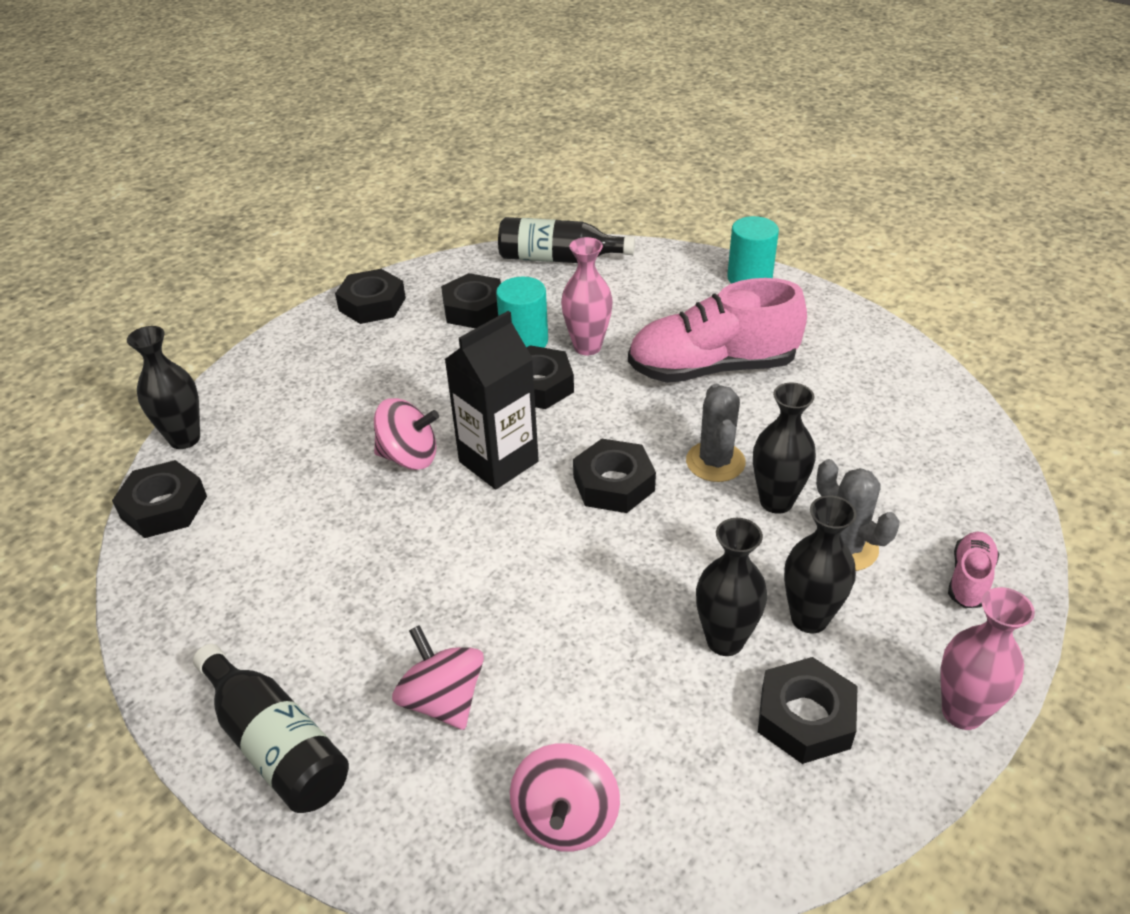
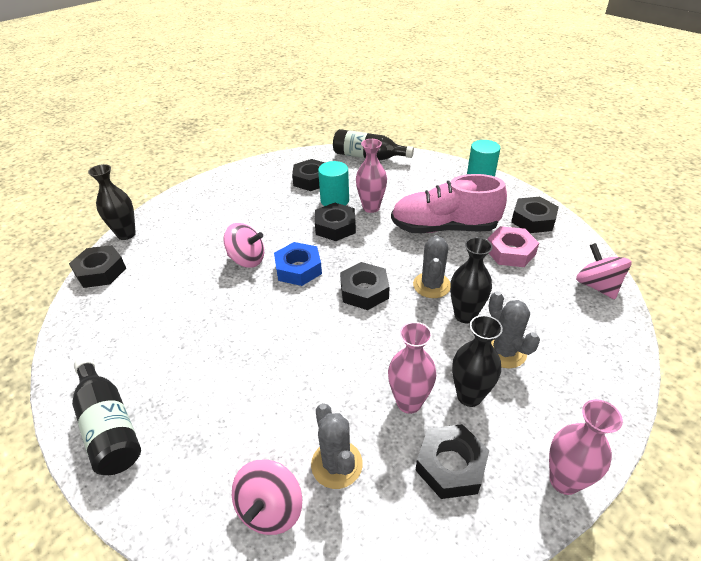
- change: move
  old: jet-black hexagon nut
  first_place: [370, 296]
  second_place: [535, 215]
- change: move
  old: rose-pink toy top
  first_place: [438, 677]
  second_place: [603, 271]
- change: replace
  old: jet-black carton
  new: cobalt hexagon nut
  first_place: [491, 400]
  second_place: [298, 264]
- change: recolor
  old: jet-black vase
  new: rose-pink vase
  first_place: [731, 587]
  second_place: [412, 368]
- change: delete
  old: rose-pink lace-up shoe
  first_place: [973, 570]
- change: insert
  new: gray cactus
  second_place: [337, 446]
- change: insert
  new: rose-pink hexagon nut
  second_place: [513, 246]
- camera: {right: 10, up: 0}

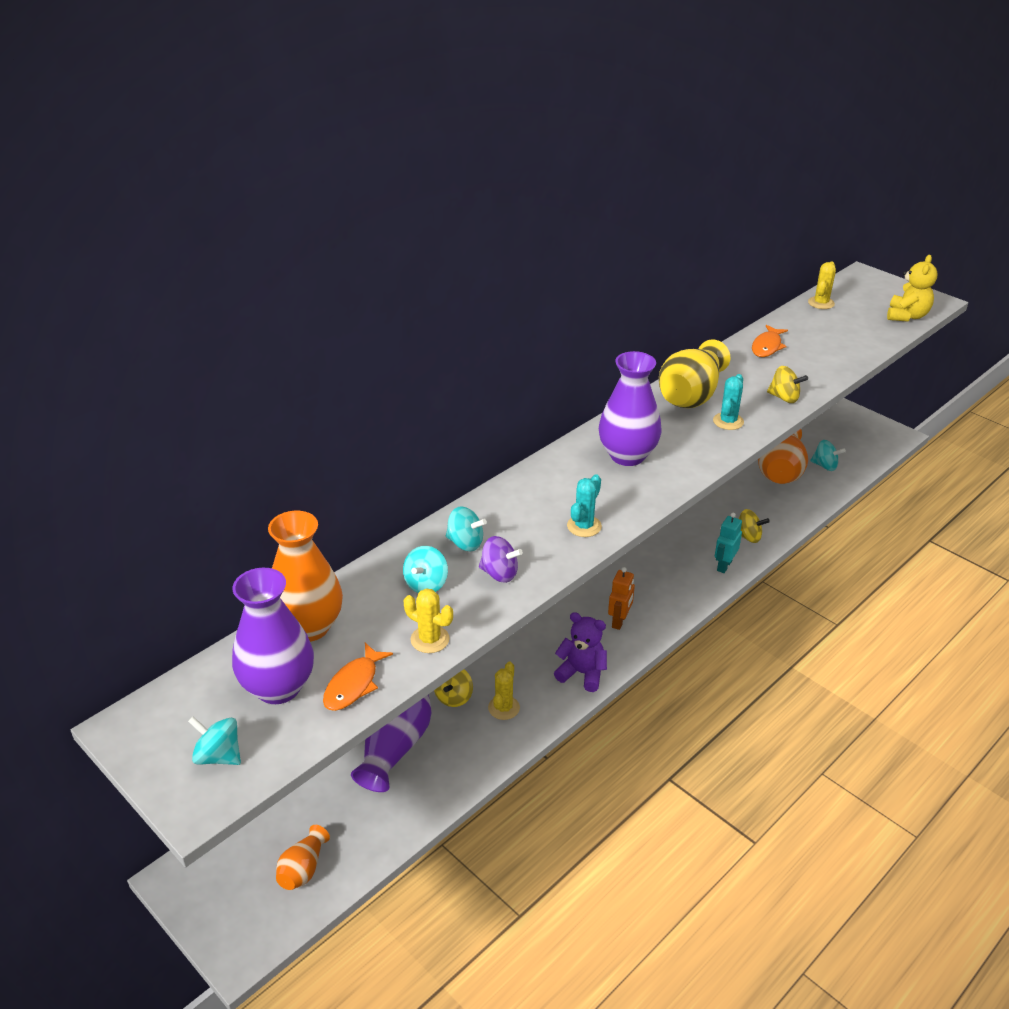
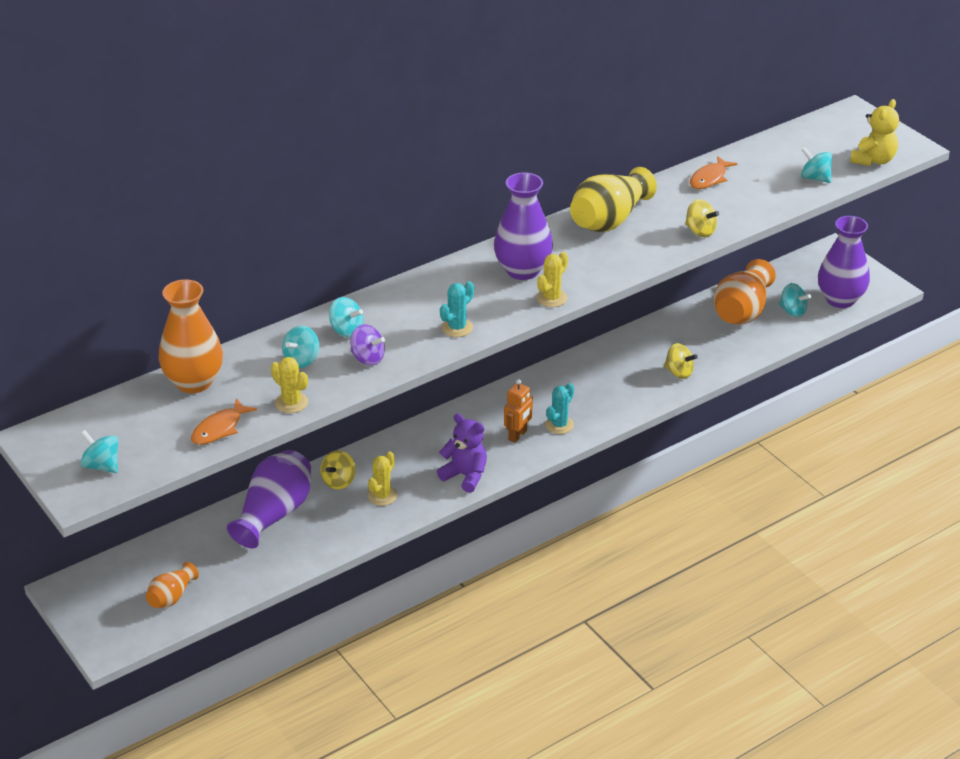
- change: move
  old: purple vase
  first_place: [273, 636]
  second_place: [844, 262]
- change: move
  old: teal cactus
  first_place: [728, 402]
  second_place: [559, 408]
- change: delete
  old: teal toy robot
  first_place: [728, 543]
- change: move
  old: yellow cactus
  first_place: [822, 285]
  second_place: [552, 279]
- change: insert
  new: teal toy top
  second_place: [816, 165]
- camera: {right: 10, up: 0}

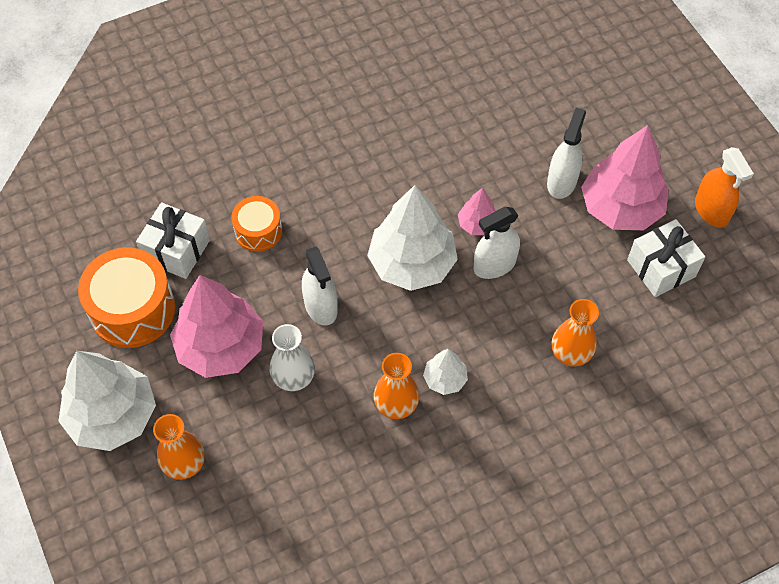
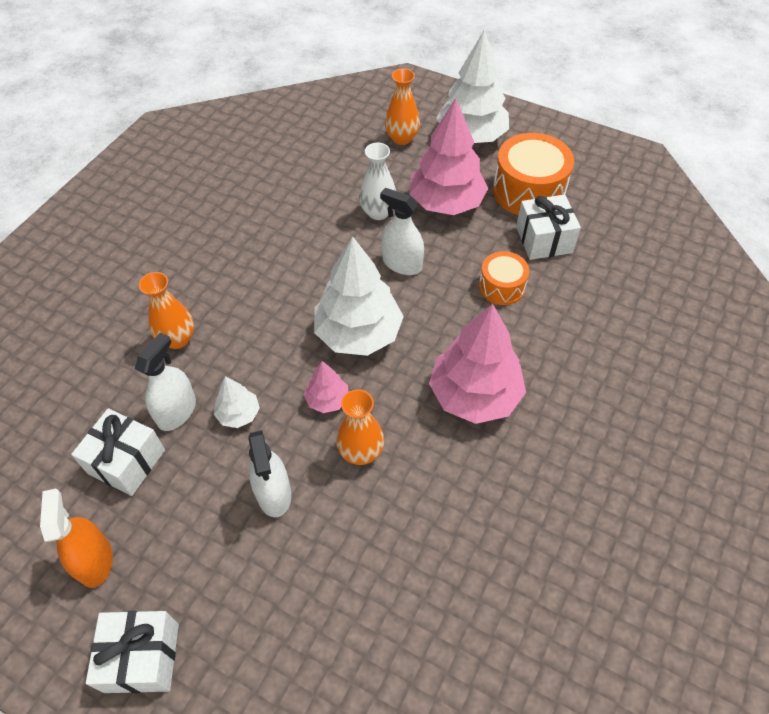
- change: move
  old: bright orange vase
  first_place: [396, 386]
  second_place: [360, 427]
- change: move
  old: snow-white toy tree
  first_place: [445, 372]
  second_place: [237, 402]
- change: move
  old: snow-white sprayer
  first_place: [497, 243]
  second_place: [165, 382]
- change: move
  old: rose-pink toy tree
  first_place: [625, 177]
  second_place: [477, 364]
- change: rotate
  old: bright orange sprayer
  first_place: [724, 187]
  second_place: [76, 538]
  degrees: 45
- change: insert
  new: snow-white wrapped gift
  second_place: [132, 652]
- camera: {right: 145, up: -5}

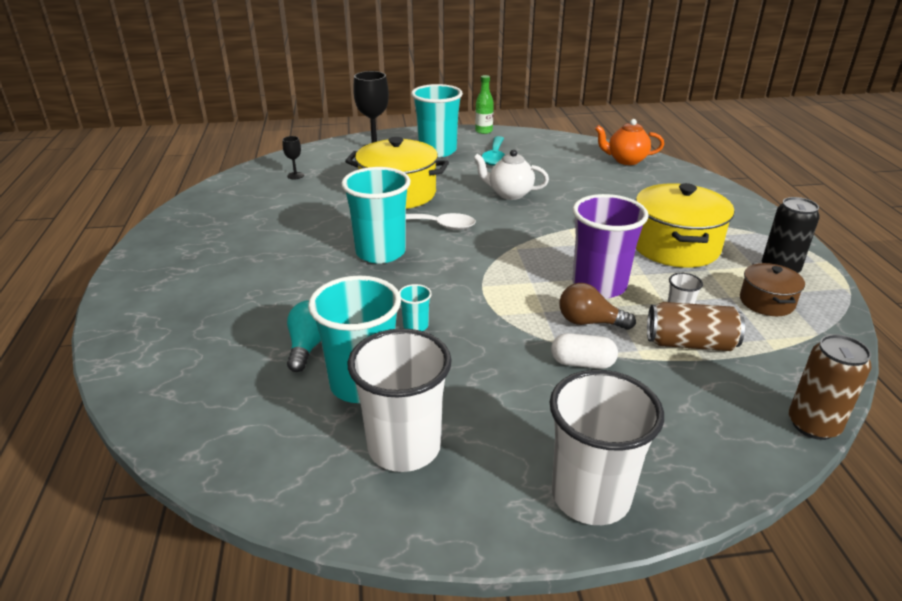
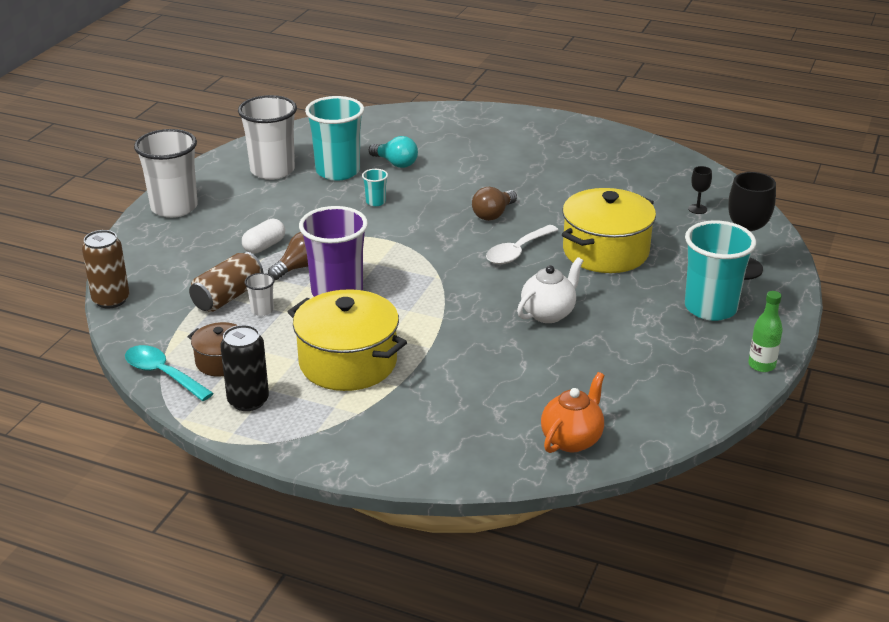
- change: replace
  old: teal beaker
  new: russet bulb
  first_place: [376, 215]
  second_place: [494, 204]
- change: move
  old: teal teaspoon
  first_place: [493, 151]
  second_place: [169, 373]
- camera: {right: 120, up: 0}

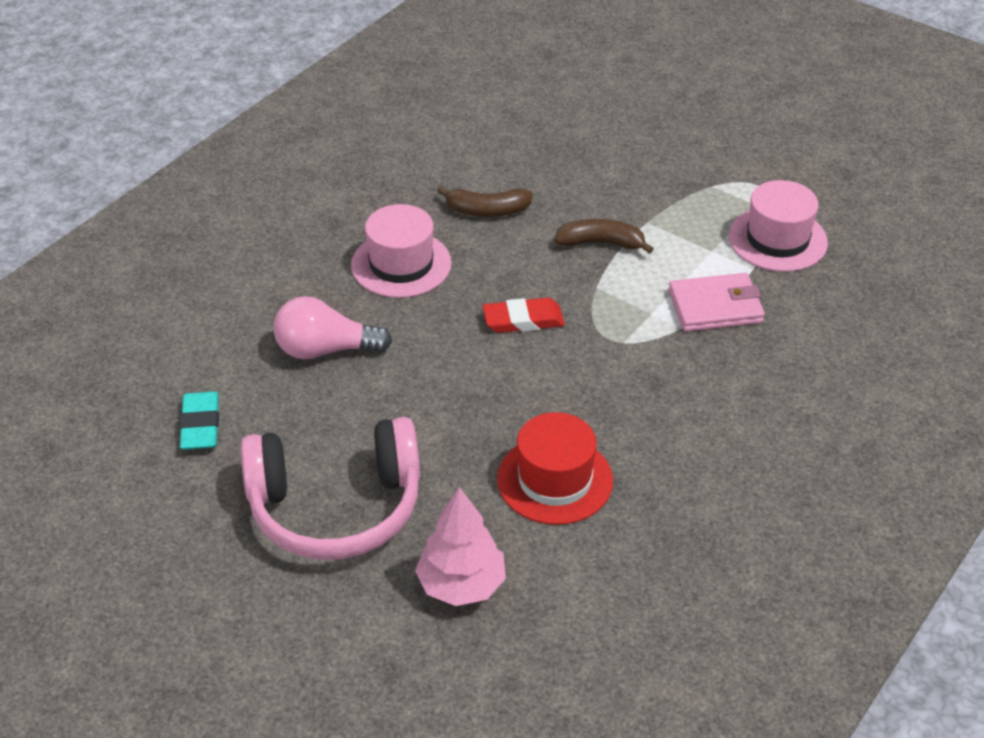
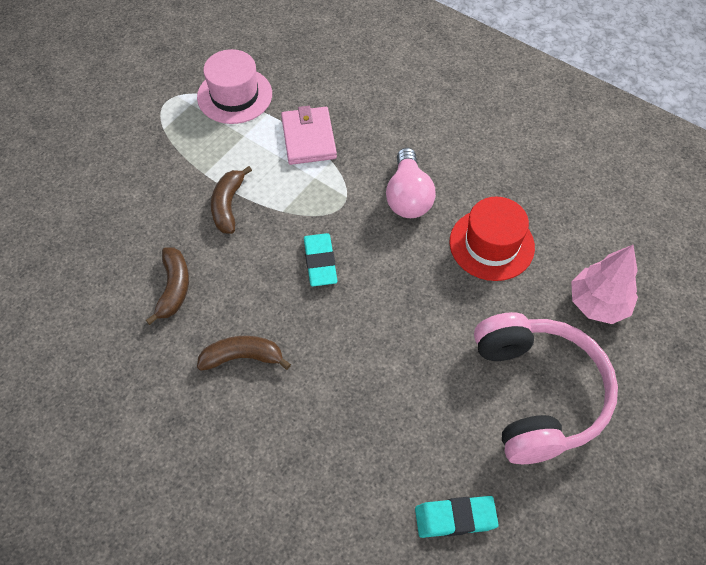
- change: move
  old: rose-pink bulb
  first_place: [333, 327]
  second_place: [411, 183]
- change: replace
  old: rose-pink hat
  new: russet banana fruit
  first_place: [401, 251]
  second_place: [244, 353]
- change: recolor
  old: scarlet gum eraser
  new: teal gum eraser
  first_place: [524, 315]
  second_place: [320, 259]
- camera: {right: -90, up: 15}

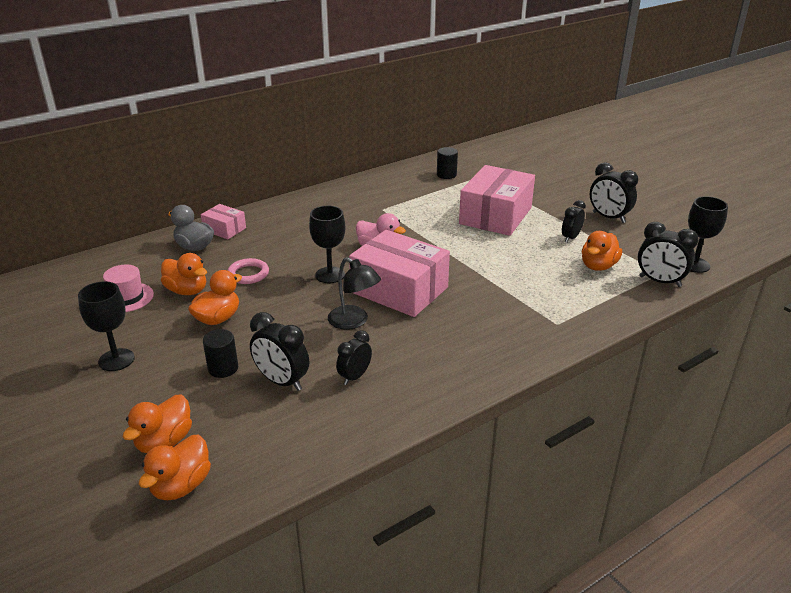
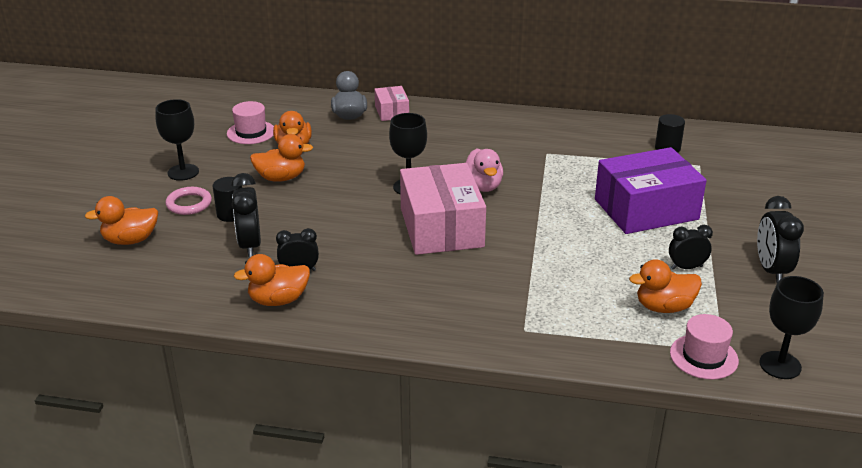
- change: move
  old: bright orange toy duck
  first_place: [175, 467]
  second_place: [272, 280]
- change: move
  old: rose-pink torus
  first_place: [248, 271]
  second_place: [188, 201]
- change: delete
  old: jet-black reading lamp
  first_place: [354, 293]
- change: recolor
  old: rose-pink parcel
  new: purple parcel
  first_place: [497, 200]
  second_place: [651, 190]
- change: replace
  old: jet-black bedside clock
  new: rose-pink hat
  first_place: [668, 254]
  second_place: [704, 347]
- camera: {right: 45, up: 0}

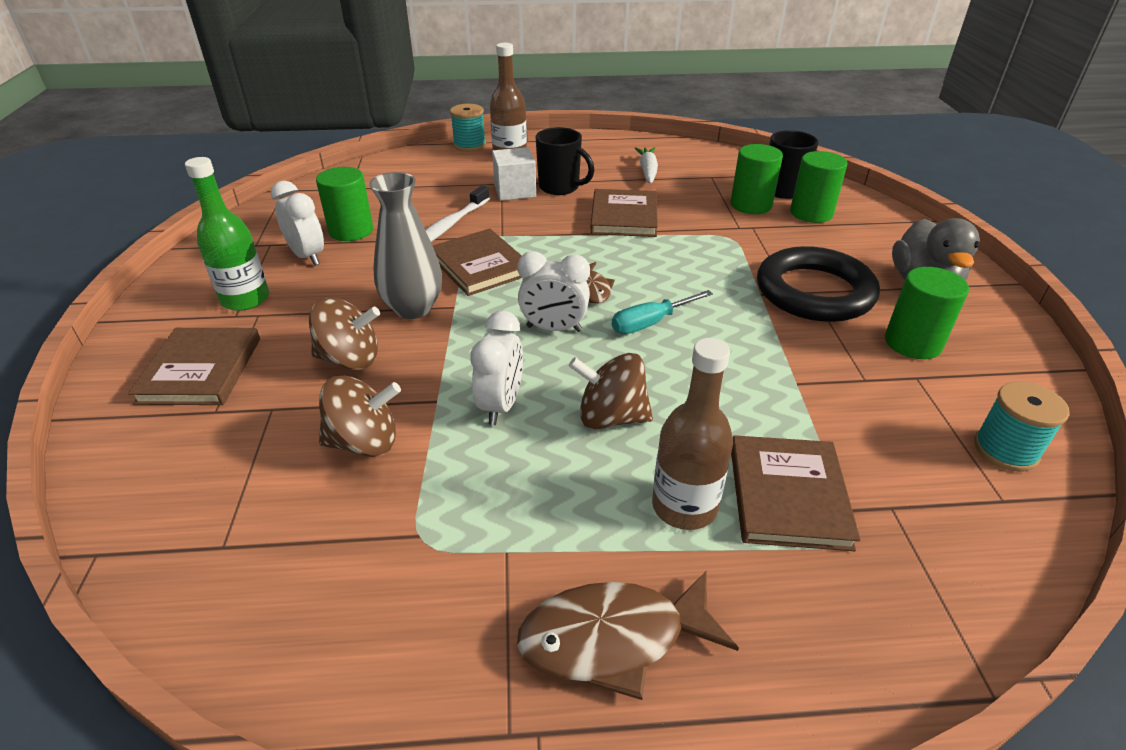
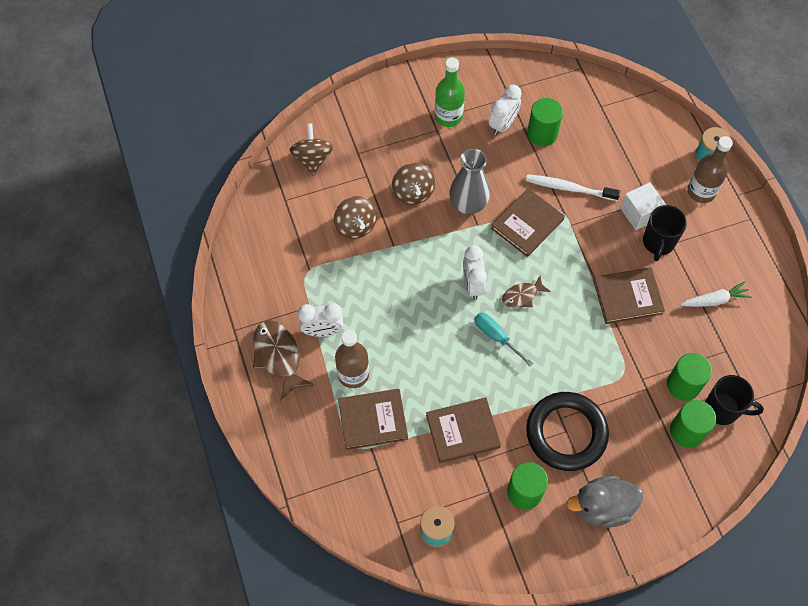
- change: move
  old: russet hardback
  first_place: [194, 366]
  second_place: [463, 430]
- change: move
  old: snow-white bedside clock
  first_place: [496, 368]
  second_place: [320, 320]
- change: move
  old: russet toy top
  first_place: [611, 391]
  second_place: [311, 149]
- camera: {right: 75, up: 25}

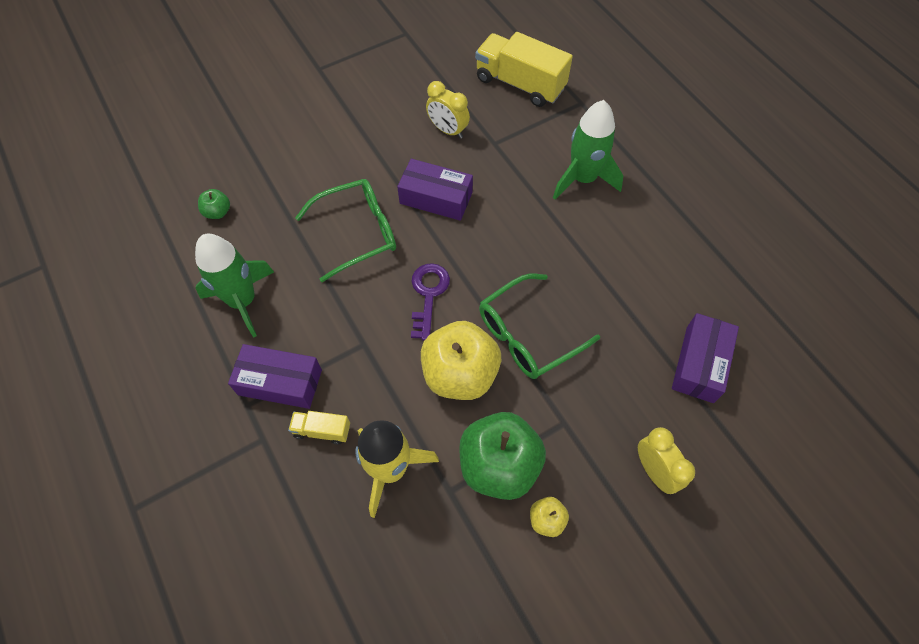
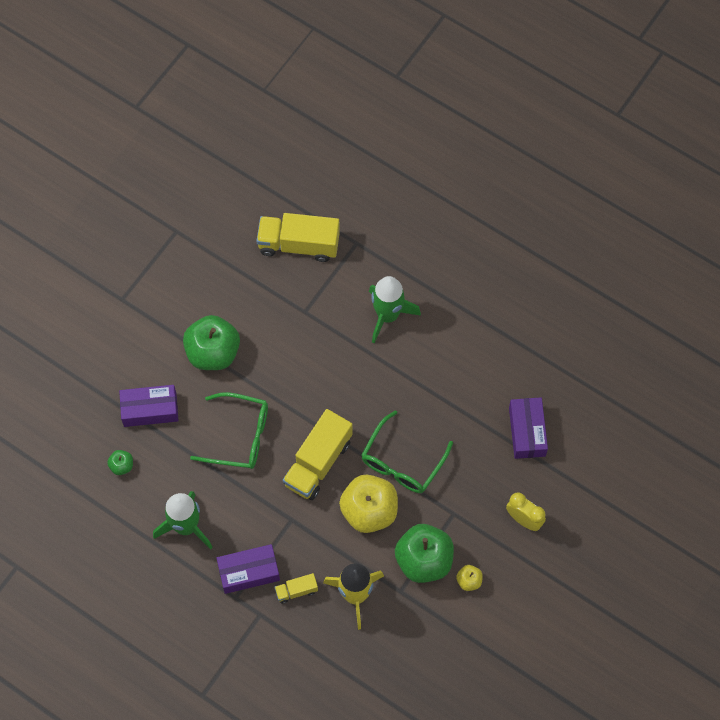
- change: rotate
  old: leaf-green eyeglasses
  first_place: [345, 230]
  second_place: [229, 430]
  degrees: 60
- change: move
  old: purple parcel
  first_place: [435, 190]
  second_place: [148, 406]
- change: replace
  old: purple door key
  new: yellow toy truck
  first_place: [430, 302]
  second_place: [318, 454]
- change: delete
  old: yellow bedside clock
  first_place: [448, 110]
- change: insert
  new: leaf-green apple
  second_place: [211, 342]
- camera: {right: -25, up: 5}

